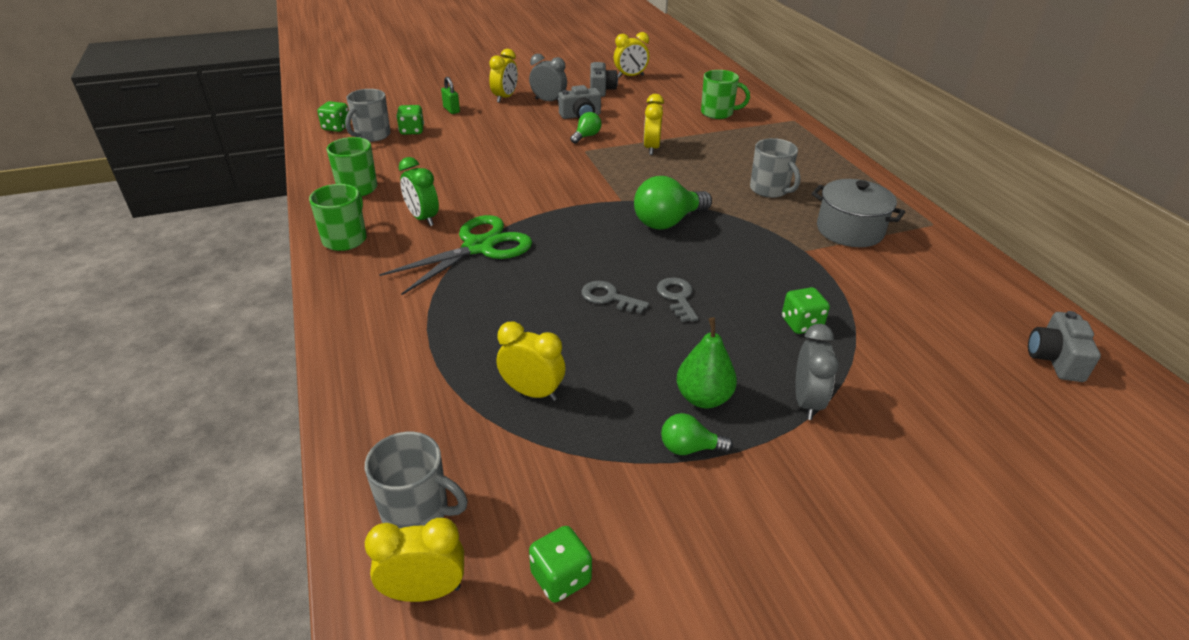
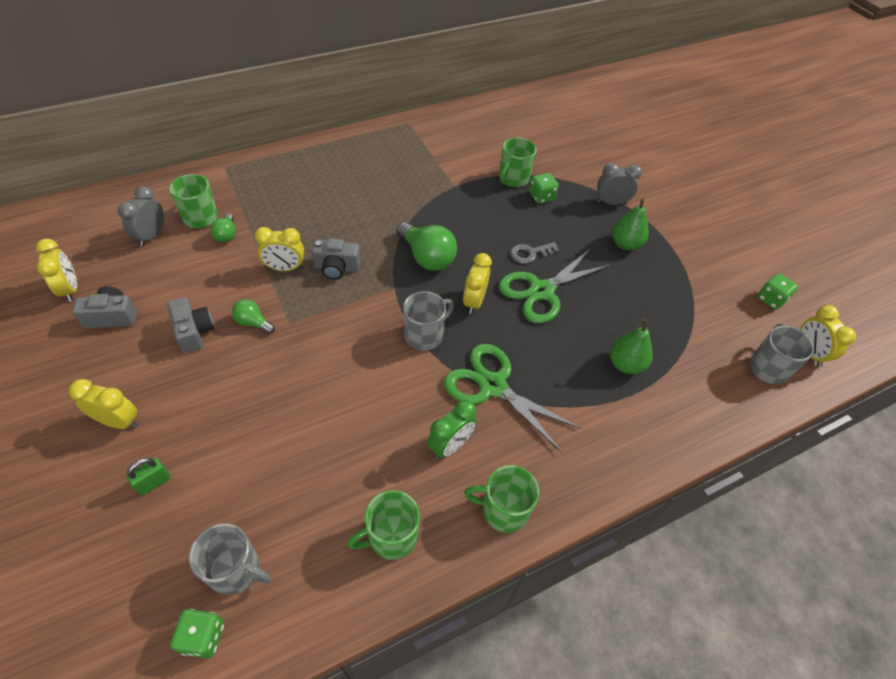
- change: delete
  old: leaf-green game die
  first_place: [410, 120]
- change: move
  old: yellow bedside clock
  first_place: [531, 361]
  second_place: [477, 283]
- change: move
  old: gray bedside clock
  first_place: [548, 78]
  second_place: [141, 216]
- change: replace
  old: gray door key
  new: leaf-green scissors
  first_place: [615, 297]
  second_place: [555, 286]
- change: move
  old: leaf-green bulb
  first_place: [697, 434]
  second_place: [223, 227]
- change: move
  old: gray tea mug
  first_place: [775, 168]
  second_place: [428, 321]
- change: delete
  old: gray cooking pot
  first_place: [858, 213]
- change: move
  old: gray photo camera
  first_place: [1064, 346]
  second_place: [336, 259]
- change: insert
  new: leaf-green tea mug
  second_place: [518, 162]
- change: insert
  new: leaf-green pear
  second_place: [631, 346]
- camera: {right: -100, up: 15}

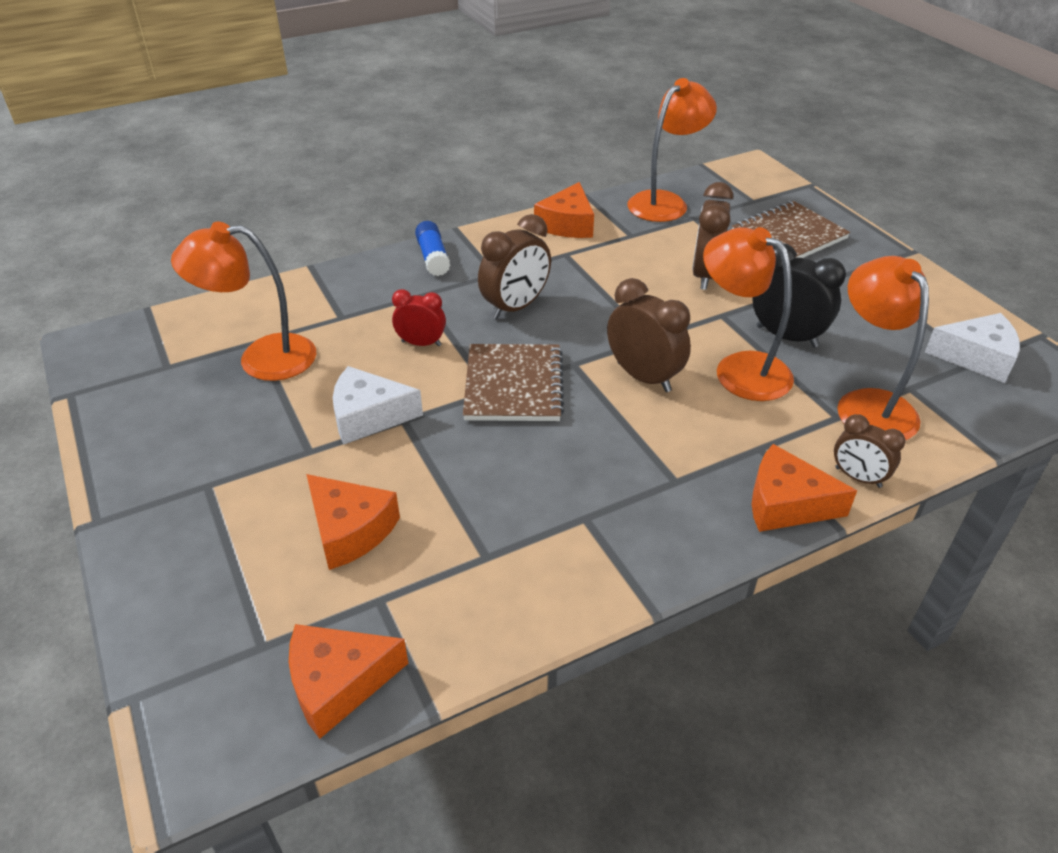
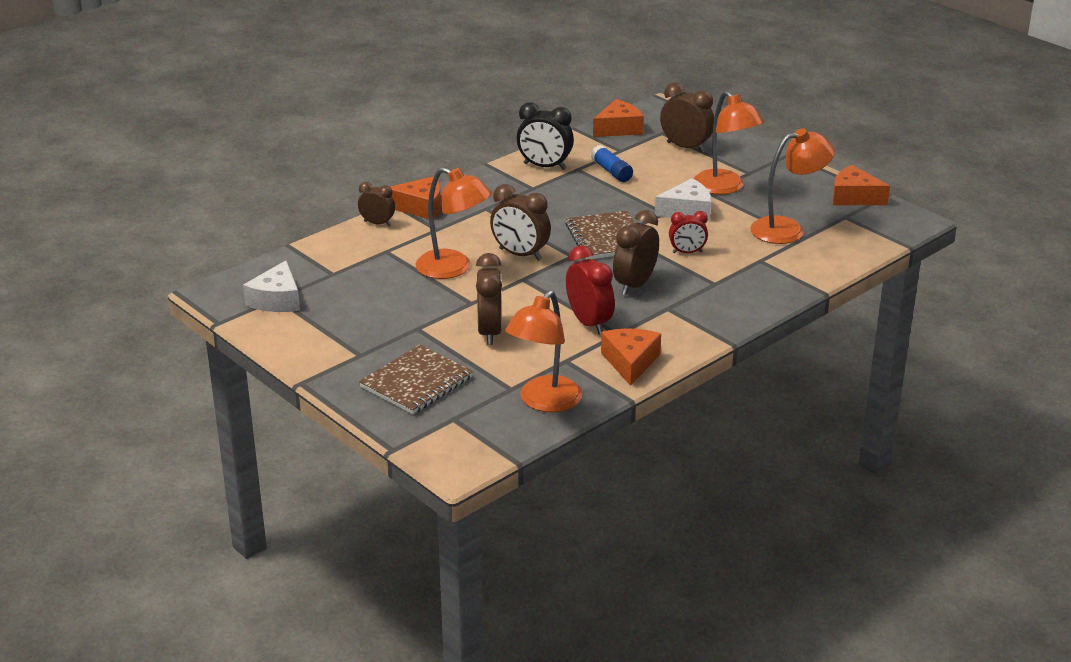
- change: move
  old: bright orange cheese wedge
  first_place: [353, 522]
  second_place: [861, 185]
- change: move
  old: cobalt glue stick
  first_place: [433, 248]
  second_place: [612, 163]
- change: move
  old: jet-black bedside clock
  first_place: [799, 295]
  second_place: [545, 136]
- change: move
  old: bright orange reading lamp
  first_place: [883, 348]
  second_place: [729, 143]
- change: rotate
  old: snow-white cheese wedge
  first_place: [972, 348]
  second_place: [271, 286]
  degrees: -75
- change: insert
  new: scarlet bedside clock
  second_place: [590, 290]
- change: insert
  new: russet bedside clock
  second_place: [687, 117]
- camera: {right: 165, up: -10}

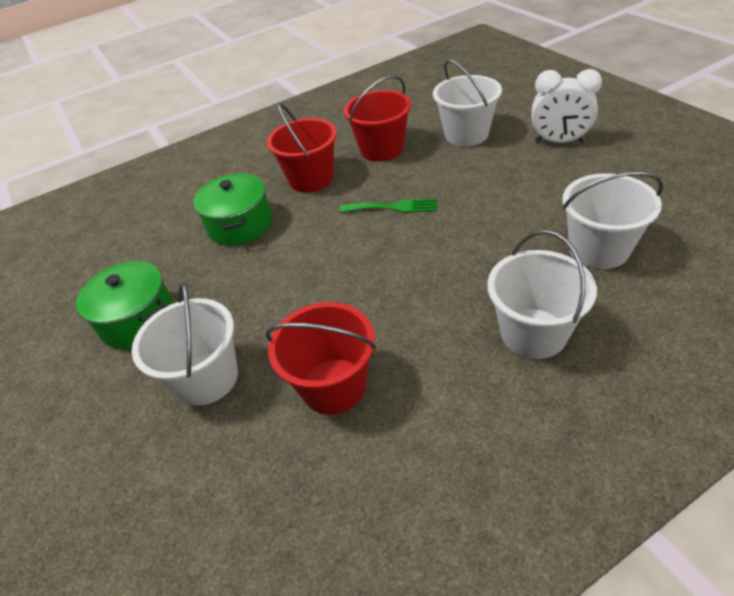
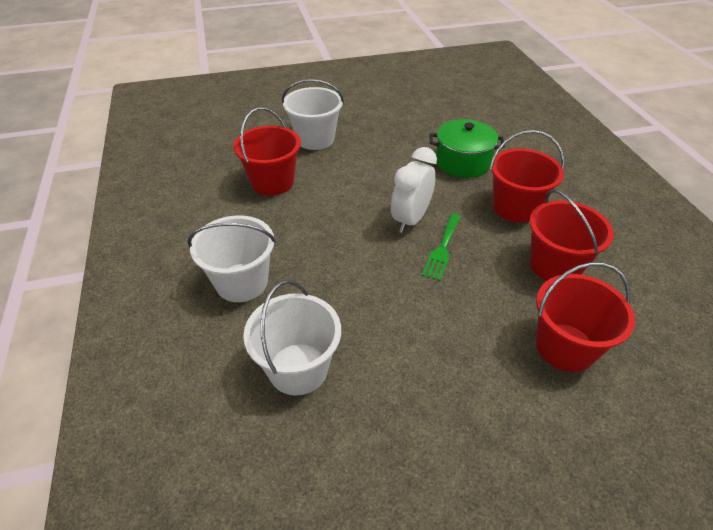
- change: delete
  old: leaf-green cooking pot
  first_place: [125, 305]
- change: recolor
  old: snow-white bucket
  new: scarlet bucket
  first_place: [467, 102]
  second_place: [585, 317]
- change: move
  old: snow-white bedside clock
  first_place: [567, 106]
  second_place: [414, 190]
- camera: {right: 100, up: 0}

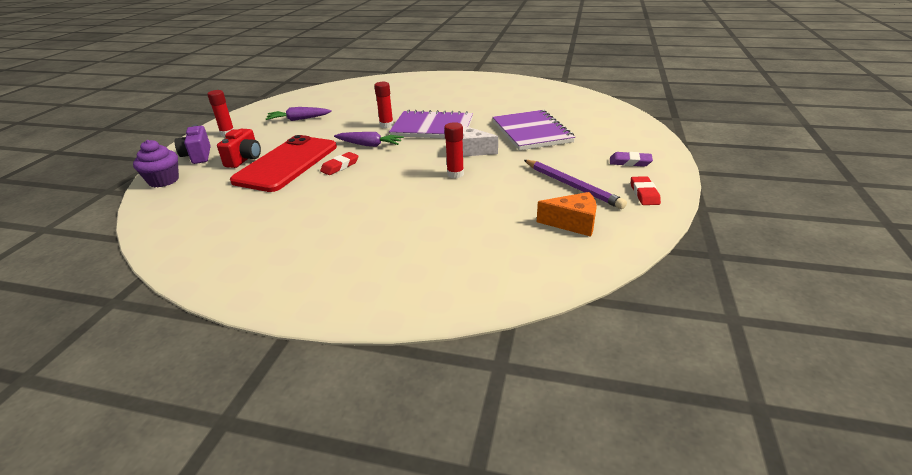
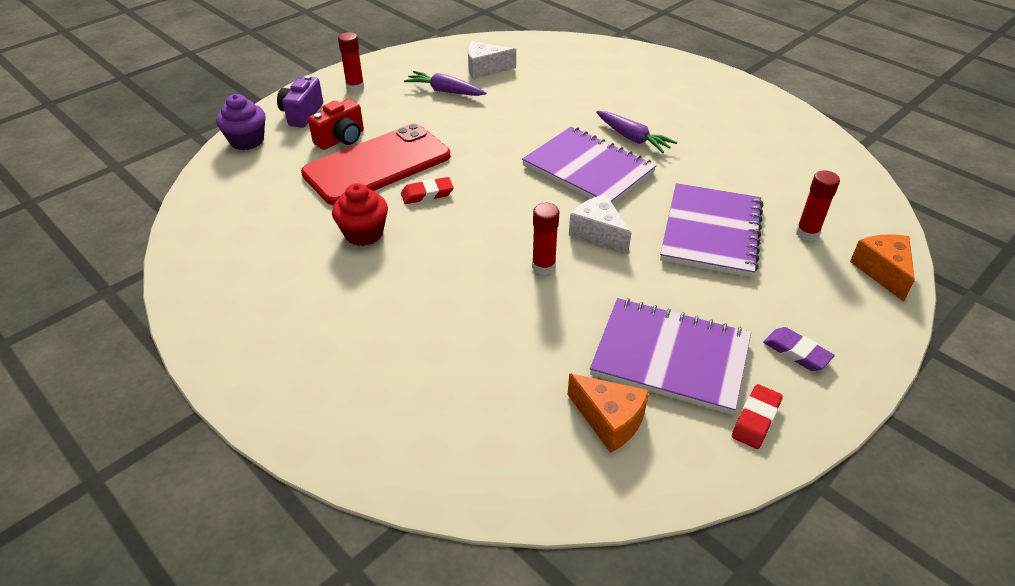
- change: move
  old: purple carrot
  first_place: [369, 139]
  second_place: [636, 132]
- change: move
  old: scarlet glue stick
  first_place: [384, 105]
  second_place: [818, 205]
- change: replace
  old: purple lead pencil
  new: purple exercise book
  first_place: [575, 184]
  second_place: [670, 356]
- change: insert
  new: scarlet muffin
  second_place: [360, 214]
- change: insert
  new: snow-white cheese wedge
  second_place: [492, 60]
- change: insert
  new: bright orange cheese wedge
  second_place: [882, 268]
- camera: {right: 30, up: 10}

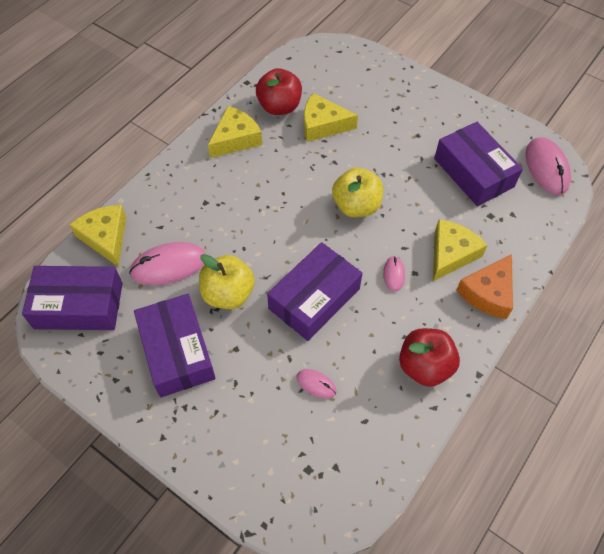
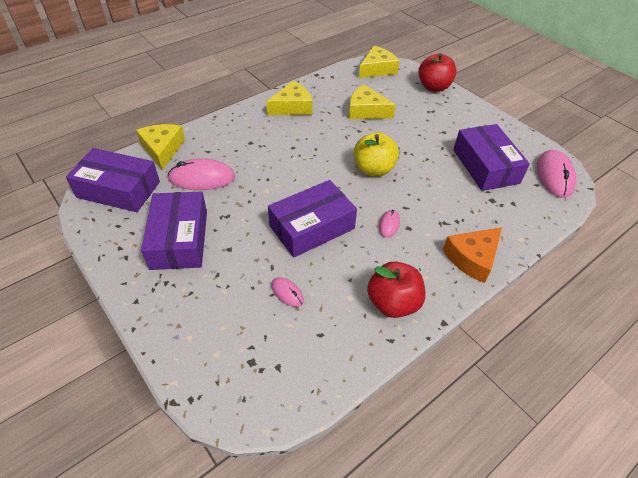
- change: delete
  old: yellow apple
  first_place: [227, 281]
- change: move
  old: scarlet apple
  first_place: [279, 91]
  second_place: [437, 72]
- change: move
  old: yellow cheese wedge
  first_place: [460, 250]
  second_place: [379, 62]
- camera: {right: 15, up: -10}

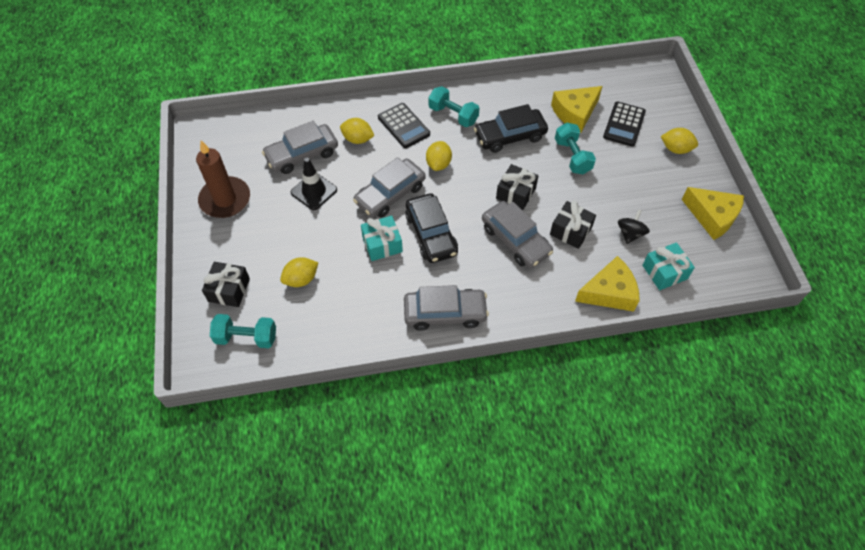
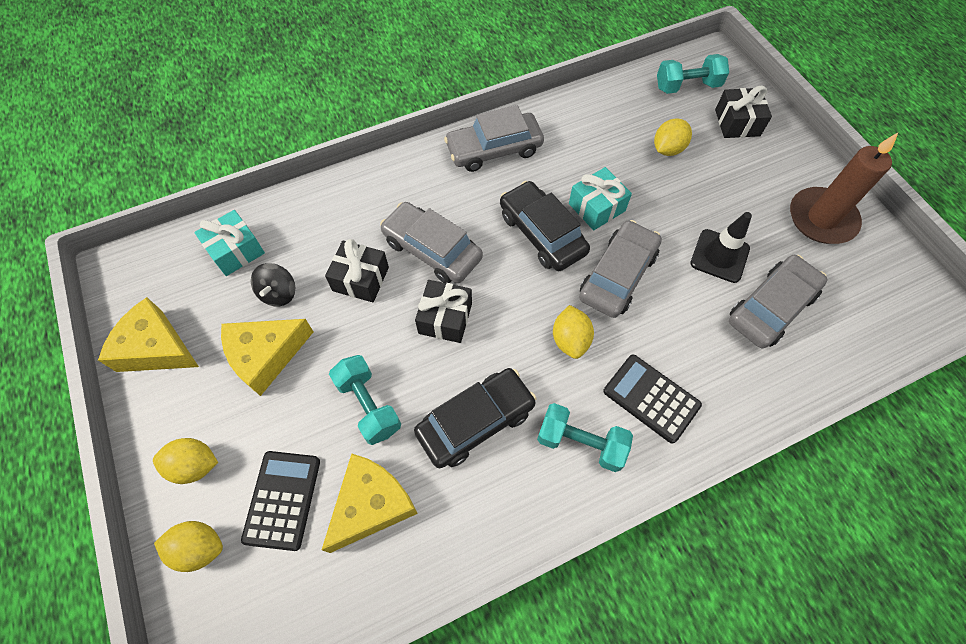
- change: move
  old: yellow lemon
  first_place: [357, 131]
  second_place: [188, 546]
- change: move
  old: yellow cheese wedge
  first_place: [607, 284]
  second_place: [267, 357]
- camera: {right: 165, up: 5}

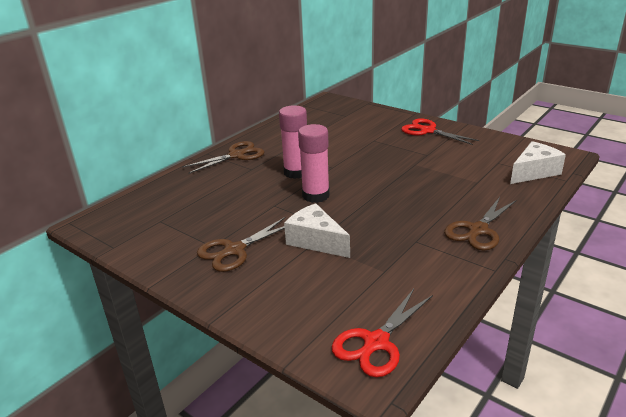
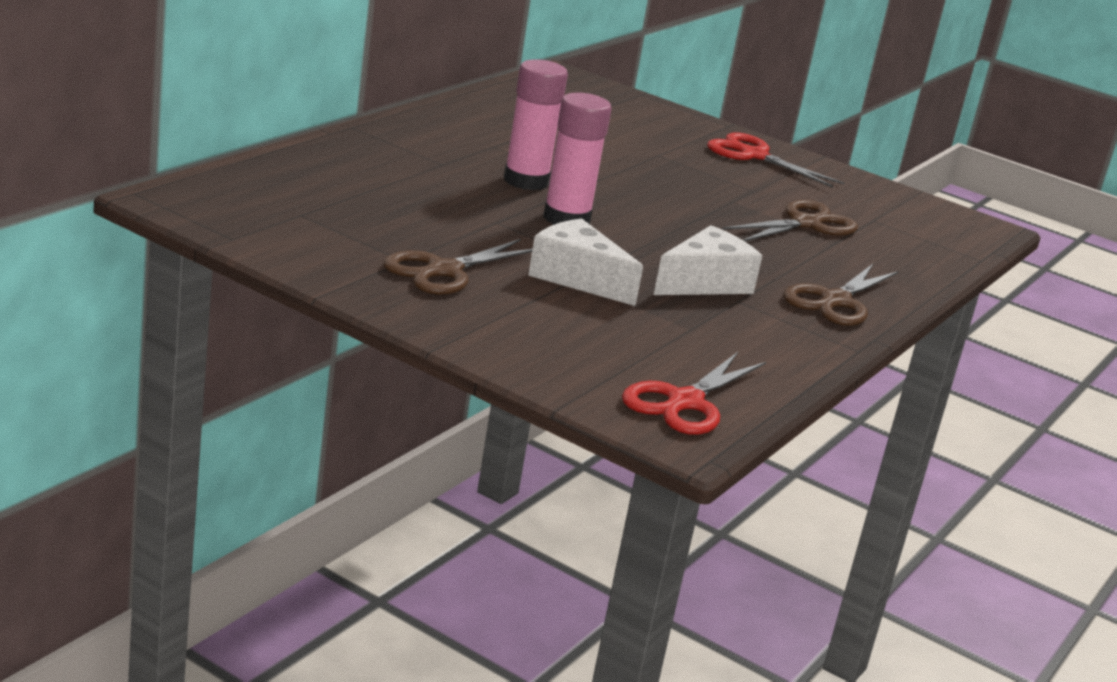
- change: move
  old: russet scissors
  first_place: [223, 157]
  second_place: [790, 220]
- change: move
  old: snow-white cheese wedge
  first_place: [538, 162]
  second_place: [708, 260]
- camera: {right: -10, up: -5}

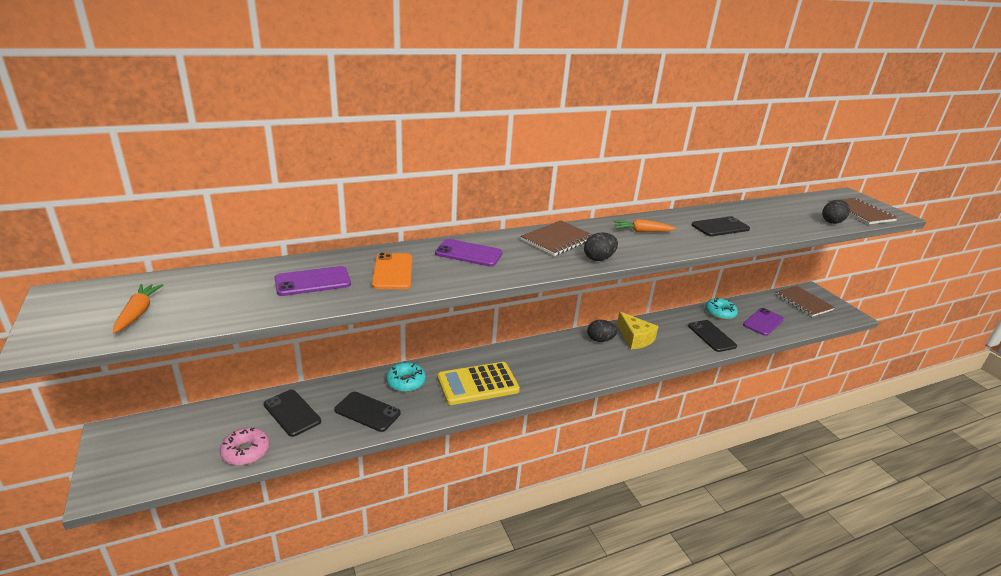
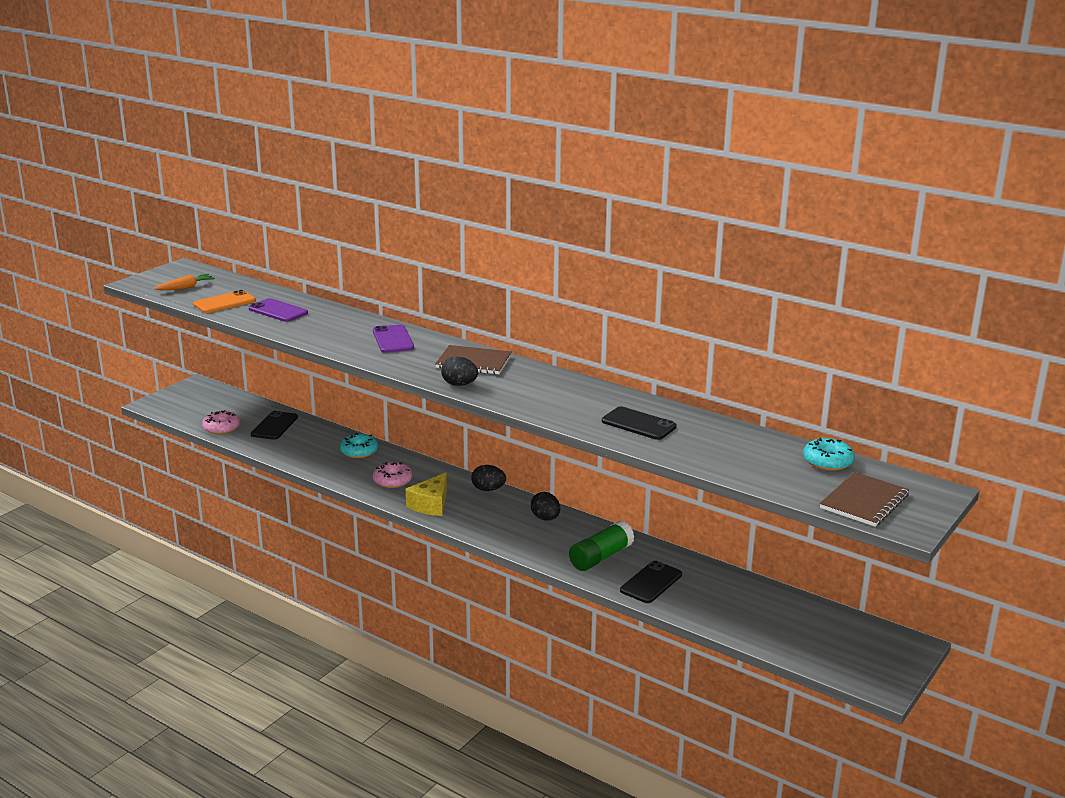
- change: delete
  old: jet-black mobile phone
  first_place: [367, 412]
- change: move
  old: bright orange mobile phone
  first_place: [392, 271]
  second_place: [224, 301]
- change: replace
  old: yellow adding machine
  new: rose-pink doughnut
  first_place: [478, 383]
  second_place: [392, 475]
- change: delete
  old: bright orange carrot
  first_place: [644, 225]
- change: move
  old: yellow cheese wedge
  first_place: [638, 330]
  second_place: [426, 494]
- change: move
  old: teal doughnut
  first_place: [721, 309]
  second_place: [829, 454]
- change: delete
  old: purple mobile phone
  first_place: [763, 322]
- change: delete
  old: russet exercise book
  first_place: [805, 301]
- change: move
  old: jet-black toy egg
  first_place: [836, 212]
  second_place: [488, 478]
- change: insert
  new: leaf-green glue stick
  second_place: [602, 546]
- camera: {right: 60, up: -5}

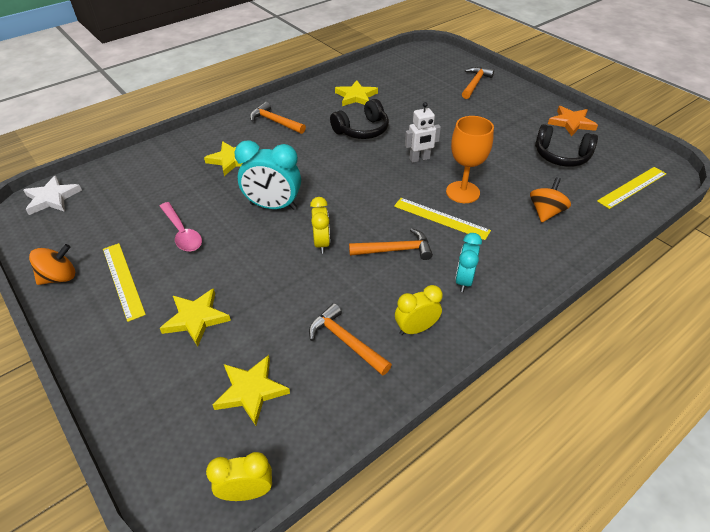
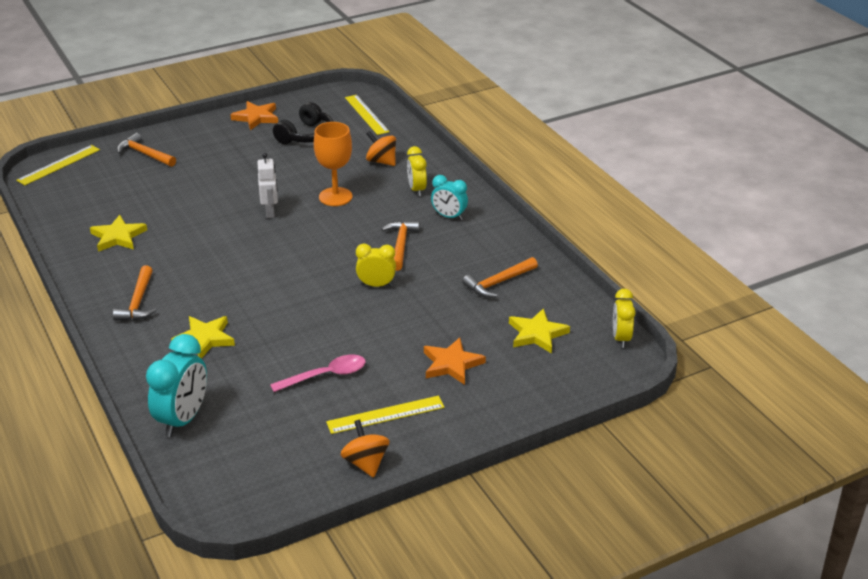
- change: delete
  old: snow-white five-pointed star
  first_place: [52, 195]
- change: recolor
  old: yellow five-pointed star
  new: bright orange five-pointed star
  first_place: [195, 317]
  second_place: [455, 361]
- change: move
  old: teal bedside clock
  first_place: [267, 175]
  second_place: [176, 385]
- change: rotate
  old: bright orange claw hammer
  first_place: [278, 118]
  second_place: [135, 293]
  degrees: -45
- change: delete
  old: jet-black headset
  first_place: [359, 119]
- change: move
  old: yellow ruler
  first_place: [442, 219]
  second_place: [58, 165]
- change: move
  old: yellow bedside clock
  first_place: [419, 310]
  second_place: [417, 171]
- camera: {right: -80, up: -10}

